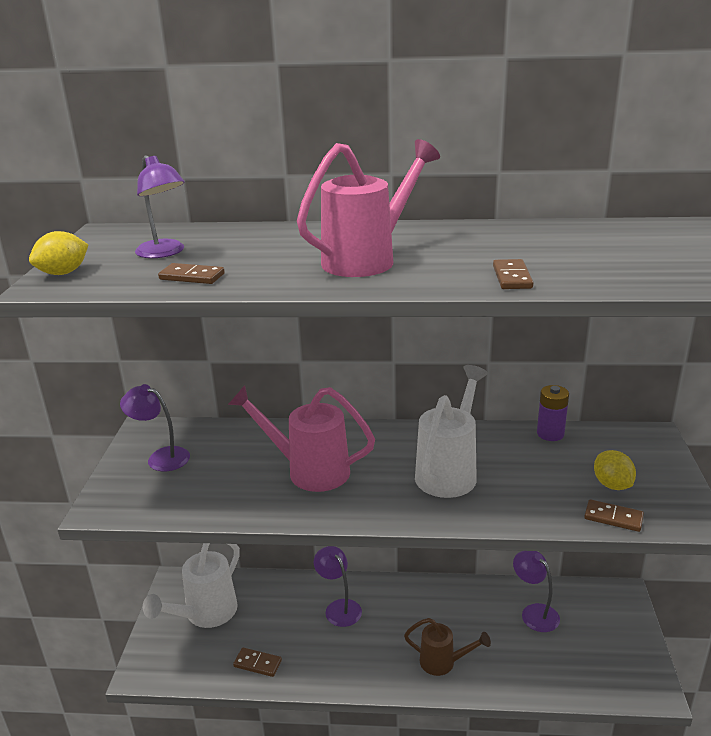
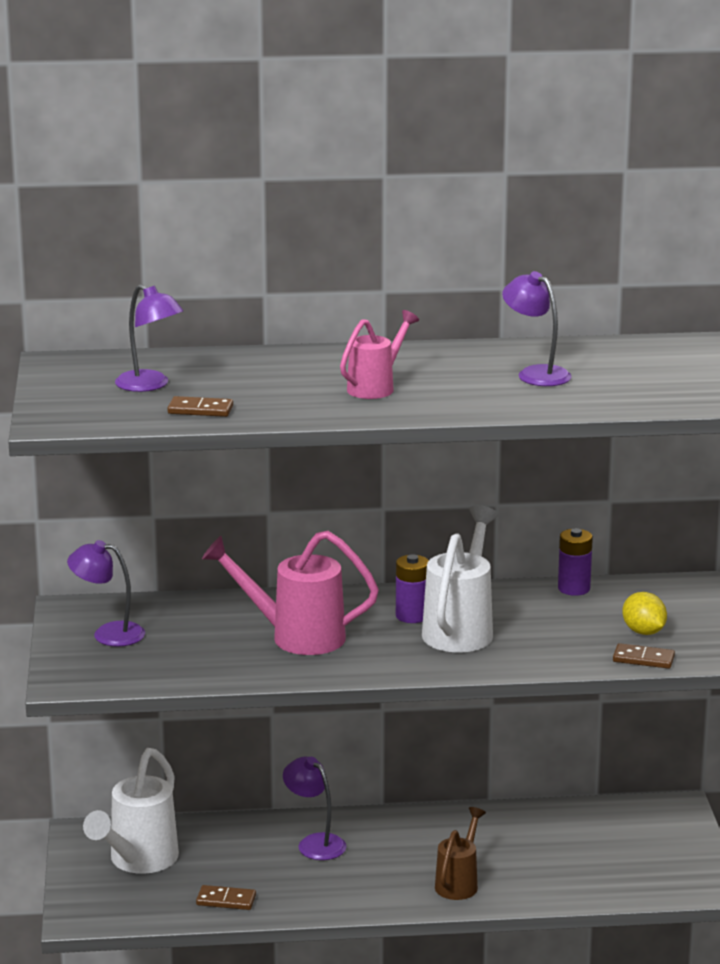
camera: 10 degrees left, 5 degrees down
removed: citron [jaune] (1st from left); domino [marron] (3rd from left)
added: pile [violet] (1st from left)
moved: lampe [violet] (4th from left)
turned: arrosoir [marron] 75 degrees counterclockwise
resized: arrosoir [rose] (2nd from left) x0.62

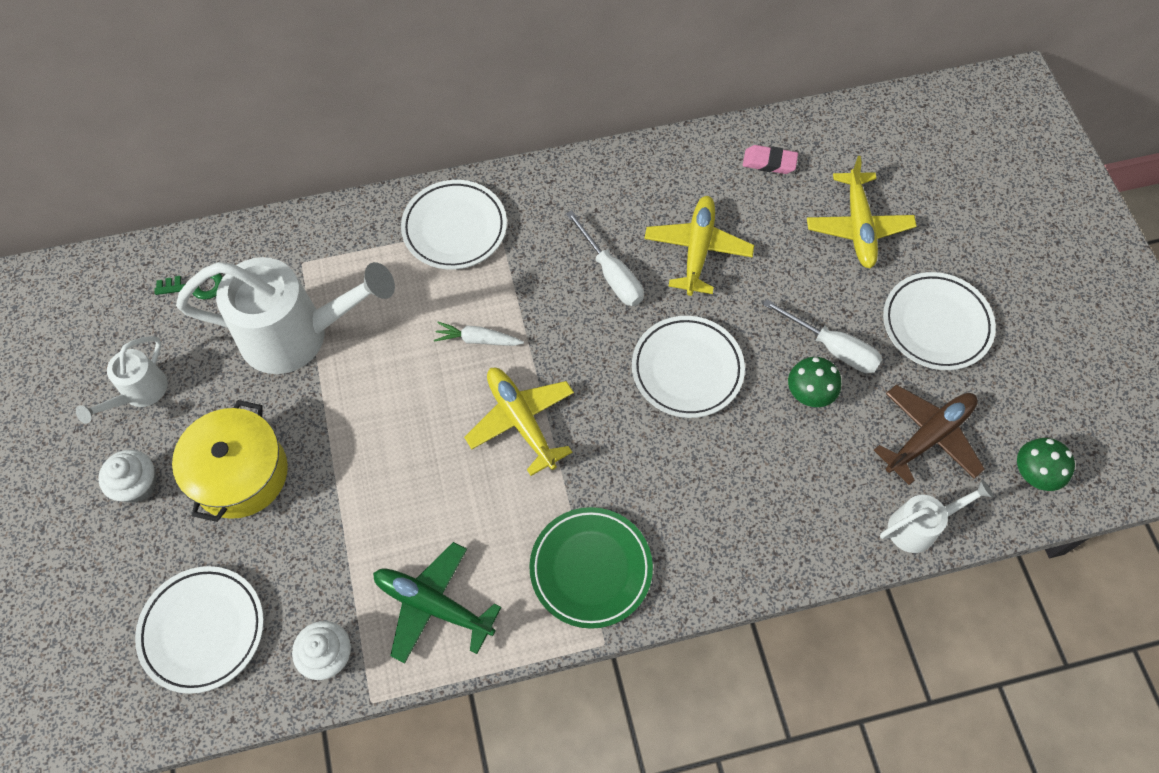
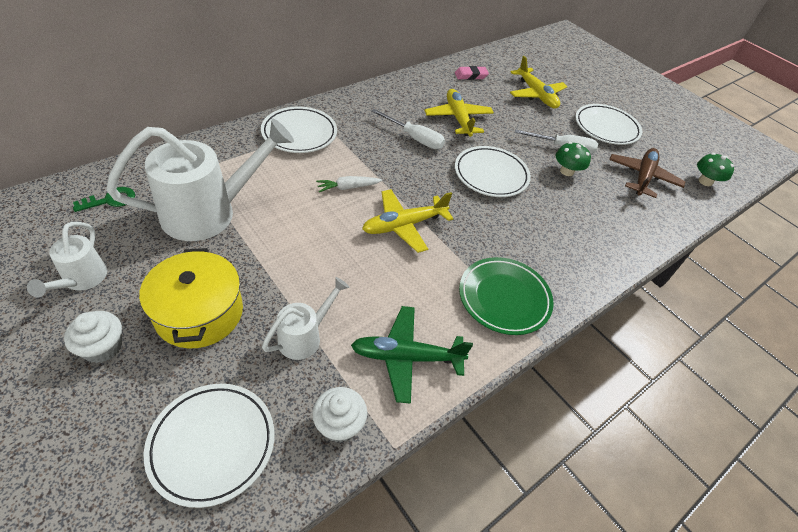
camera: 30 degrees left, 15 degrees down
moved: arrosoir [blanc] (3rd from left)
turned: avion [jaune] (1st from left) 60 degrees counterclockwise

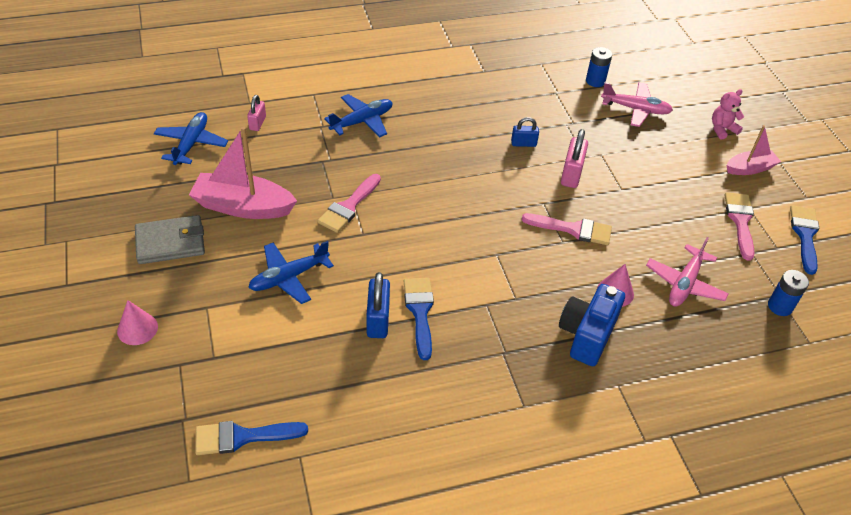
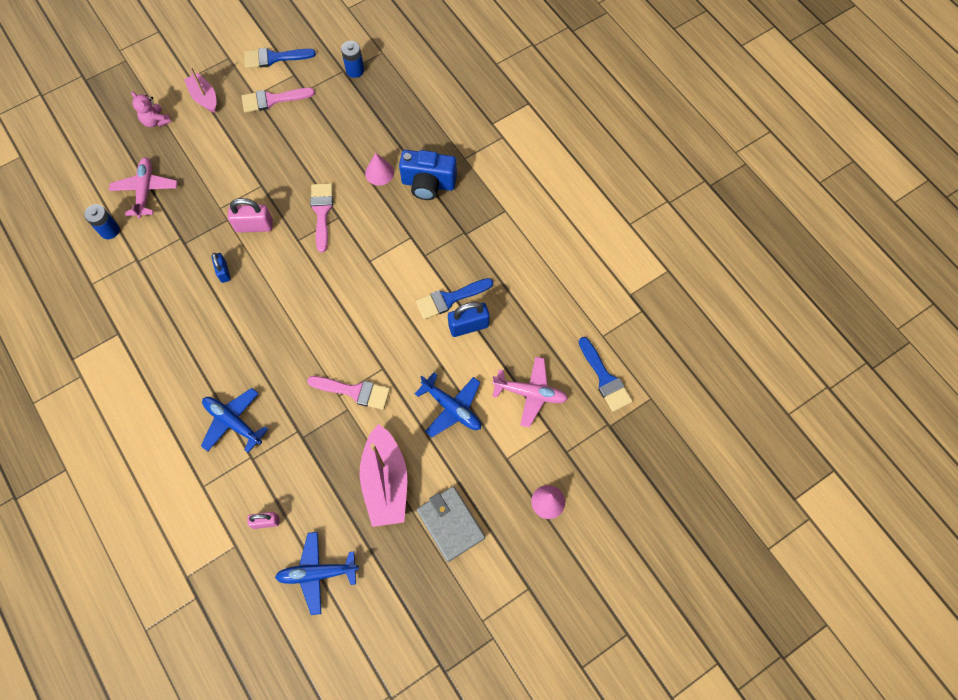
camera: 105 degrees left, 20 degrees up
moved: avion [rose] (2nd from left)

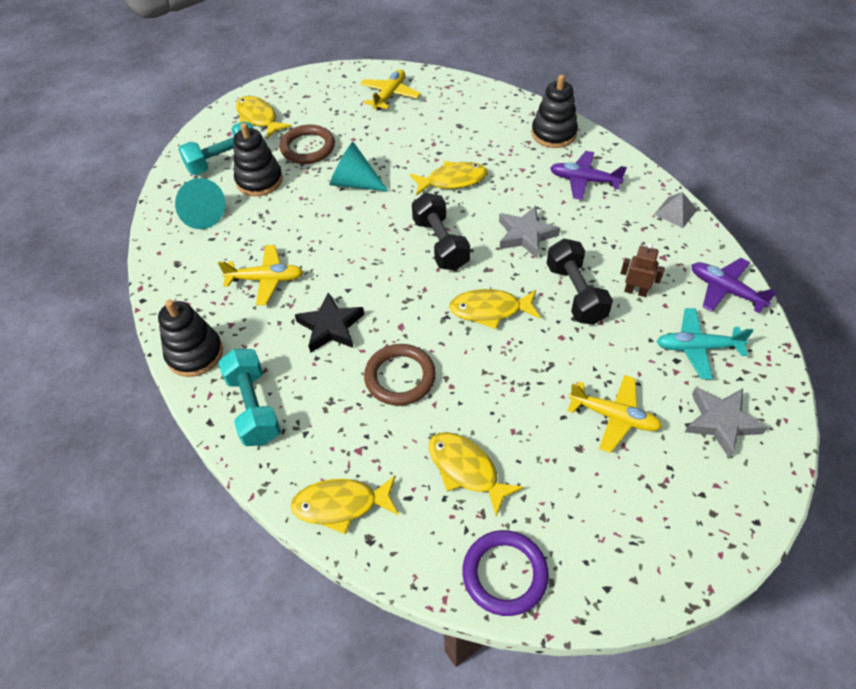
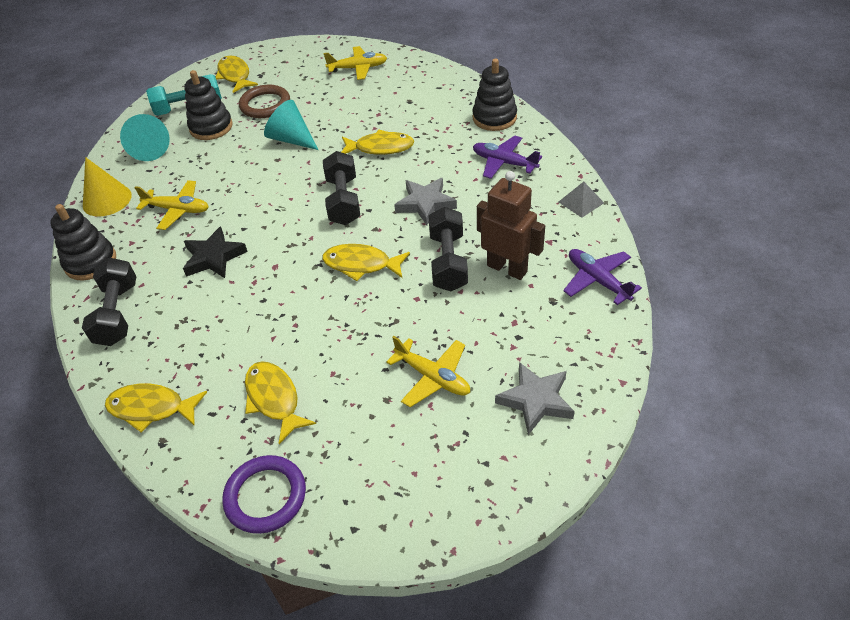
camera: 15 degrees right, 5 degrees down
removed: anneau [marron] (2nd from left); avion [turquoise]
added: cône [jaune]
recoloured: haltère [turquoise] (2nd from left) to haltère [noir] (1st from left)
turned: avion [jaune] (2nd from left) 45 degrees clockwise
resized: robot [marron] x1.78

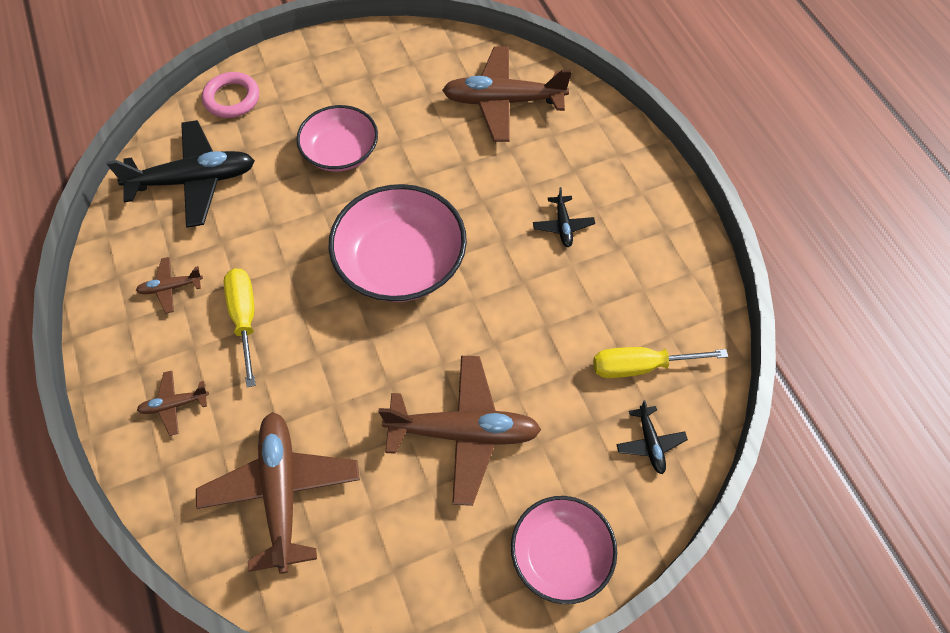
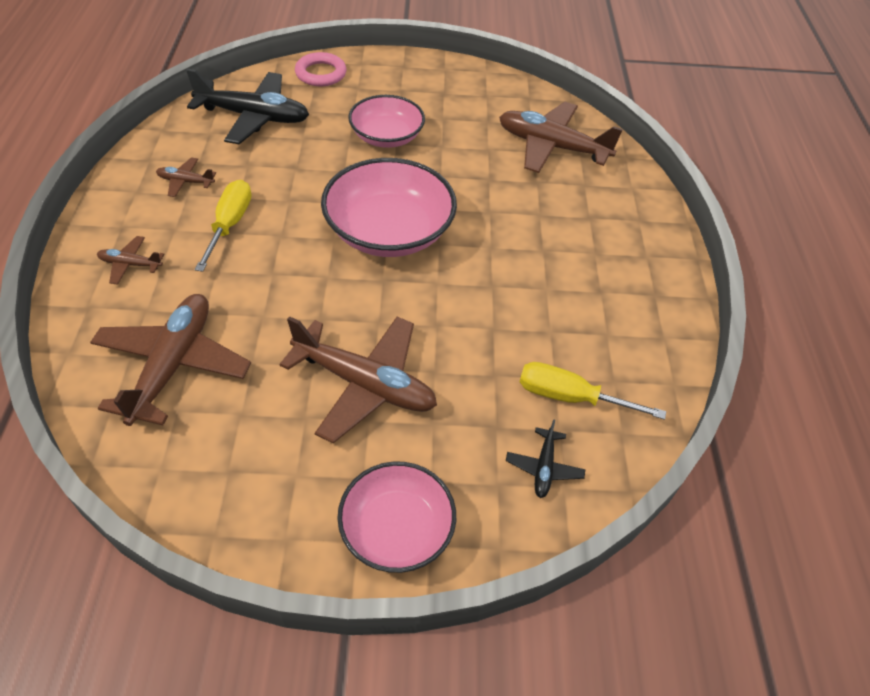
camera: 20 degrees right, 10 degrees down
removed: avion [noir] (2nd from left)

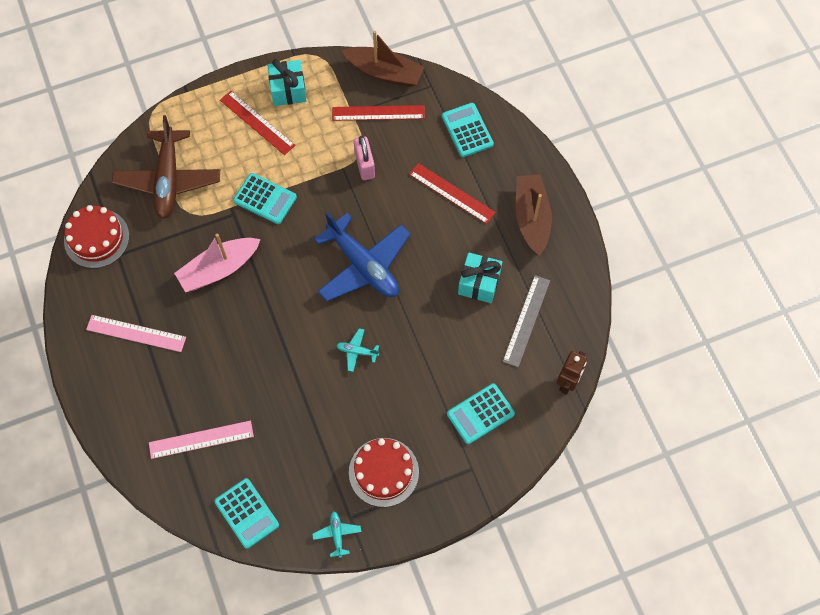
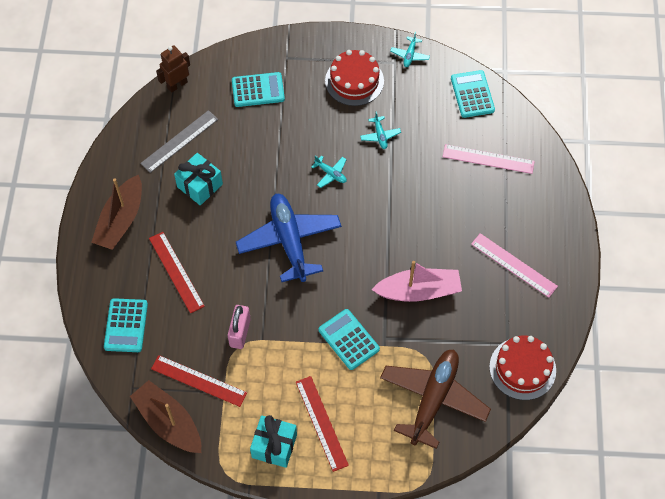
camera: 155 degrees left, 5 degrees down
added: avion [turquoise] (2nd from left)

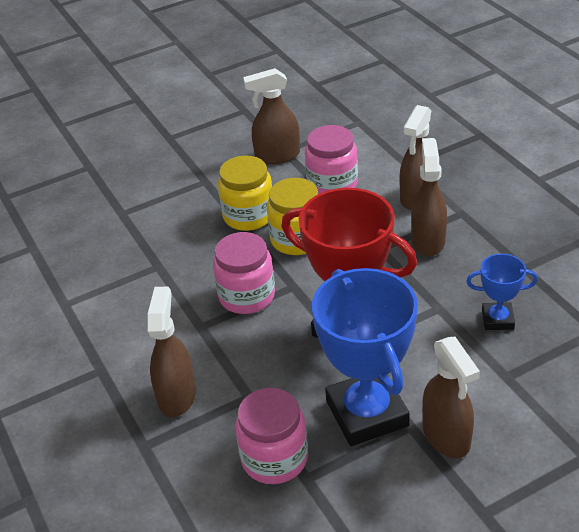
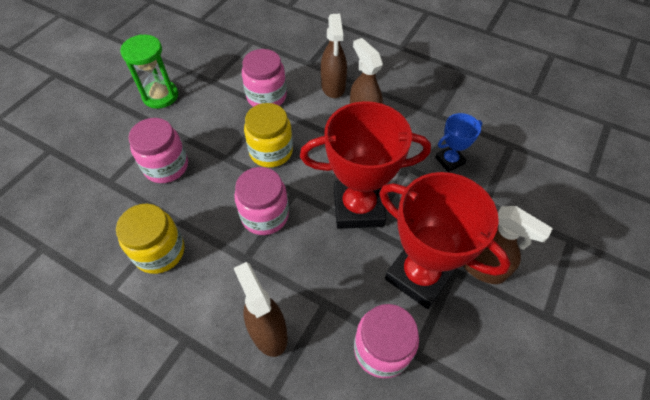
camera: 35 degrees left, 15 degrees up
removed: vaporisateur [marron] (2nd from left)
added: sablier [vert]; bocal [rose] (1st from left)
moved: bocal [jaune] (1st from left)
recoloured: trophée [bleu] (1st from left) to trophée [rouge] (2nd from left)

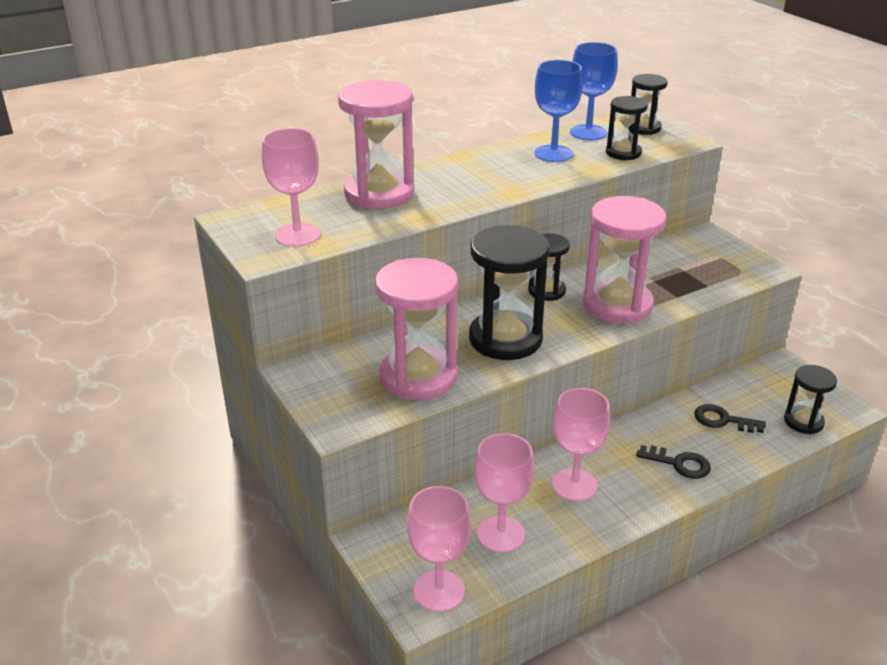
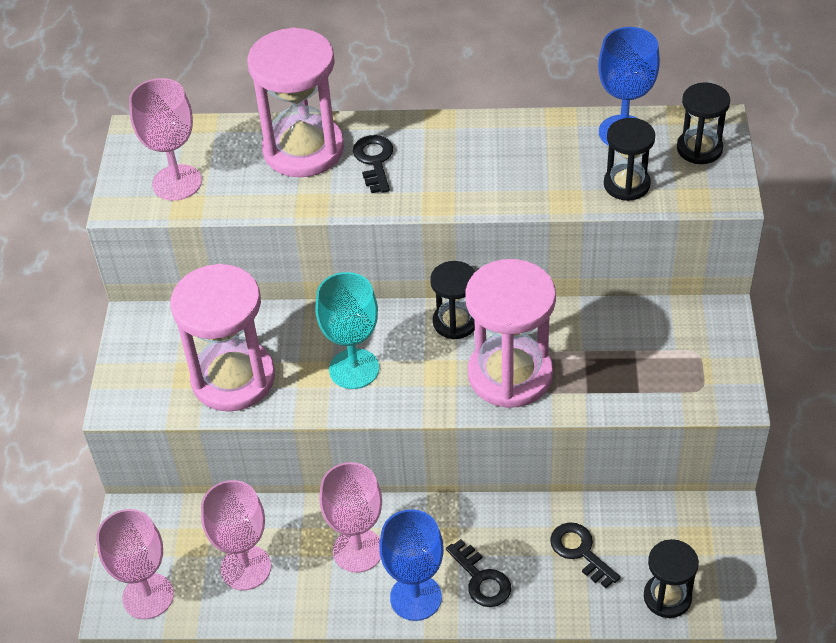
camera: 35 degrees right, 15 degrees up
added: clé [noir] (1st from left)
moved: verre à pied [bleu] (1st from left)
replaced: sablier [noir] (1st from left) to verre à pied [turquoise]

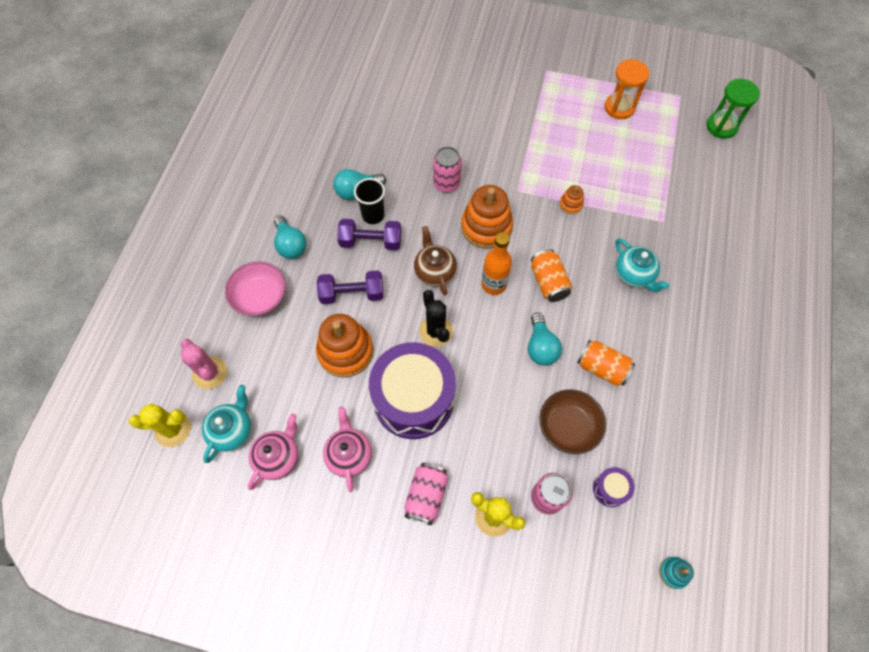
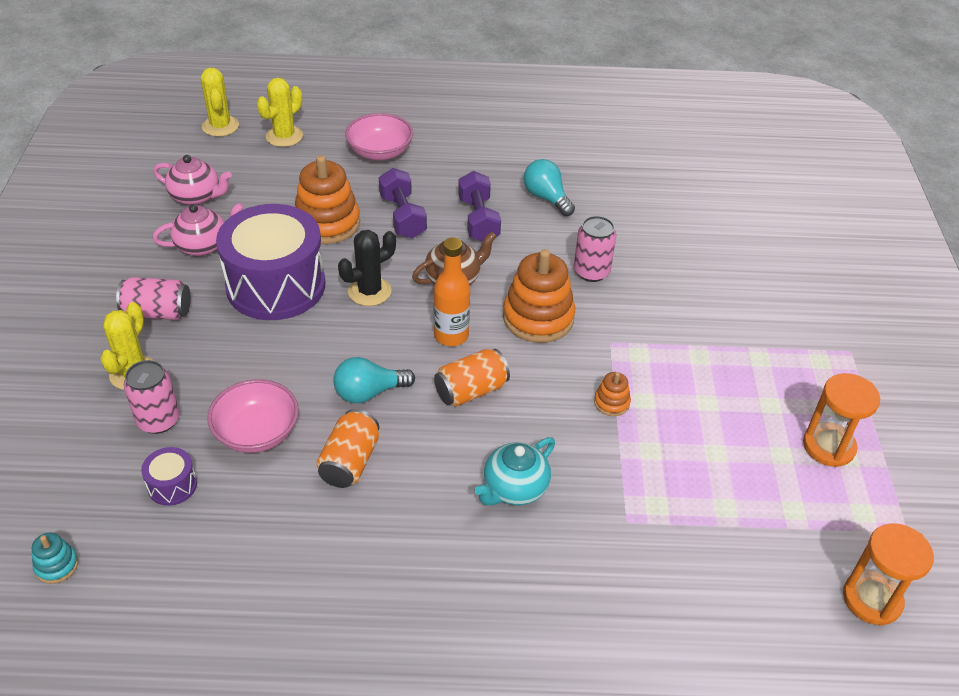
camera: 75 degrees right, 20 degrees down
removed: théière [turquoise] (1st from left); ampoule [turquoise] (1st from left); gobelet [noir]
recoloured: cactus [rose] to cactus [jaune] (3rd from left); bol [marron] to bol [rose] (1st from left); sablier [vert] to sablier [orange] (2nd from left)

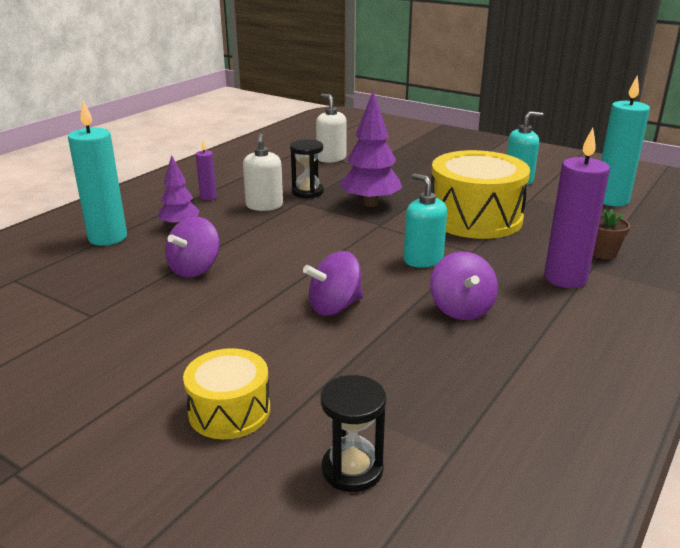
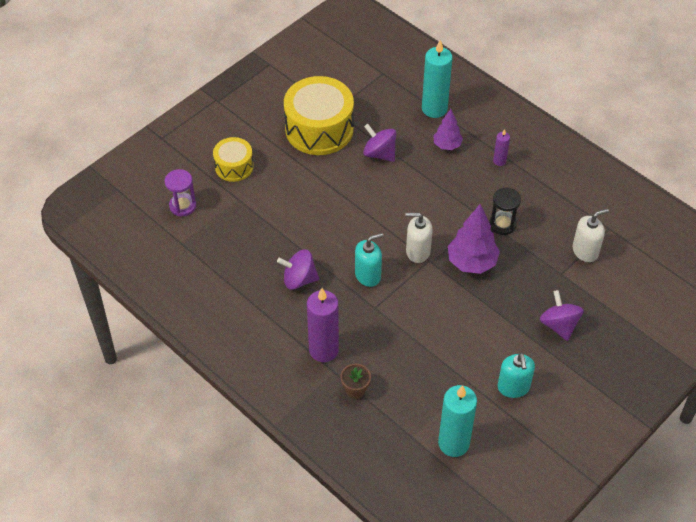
camera: 100 degrees right, 25 degrees up
moved: distributeur de savon [blanc] (1st from left); toupie [violet] (2nd from left in the first image) to toupie [violet] (3rd from left); tambour [jaune] (2nd from left)
recoloured: sablier [noir] (2nd from left) to sablier [violet]

